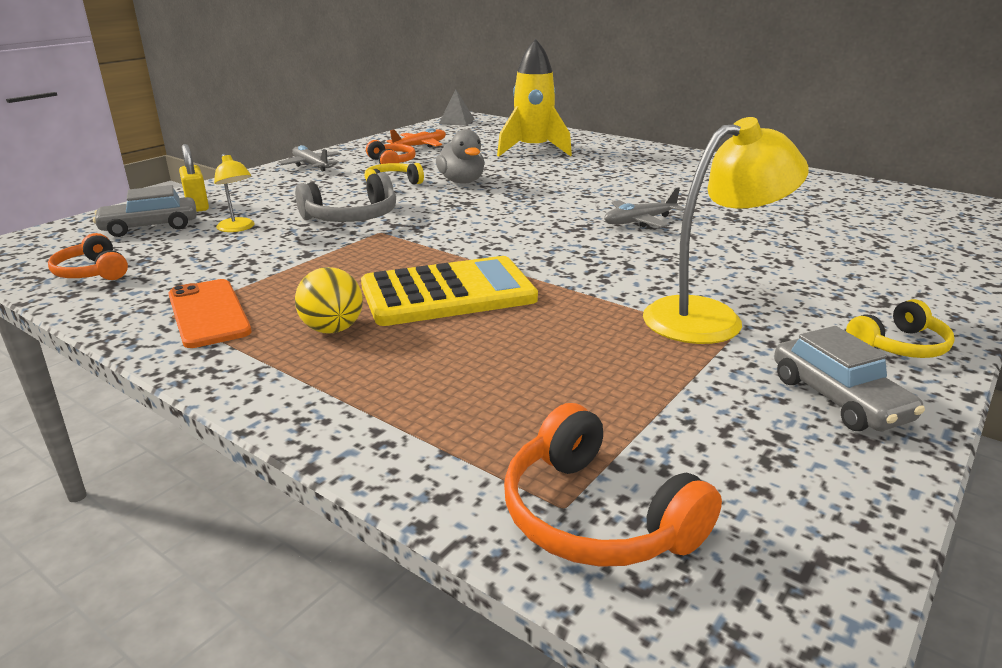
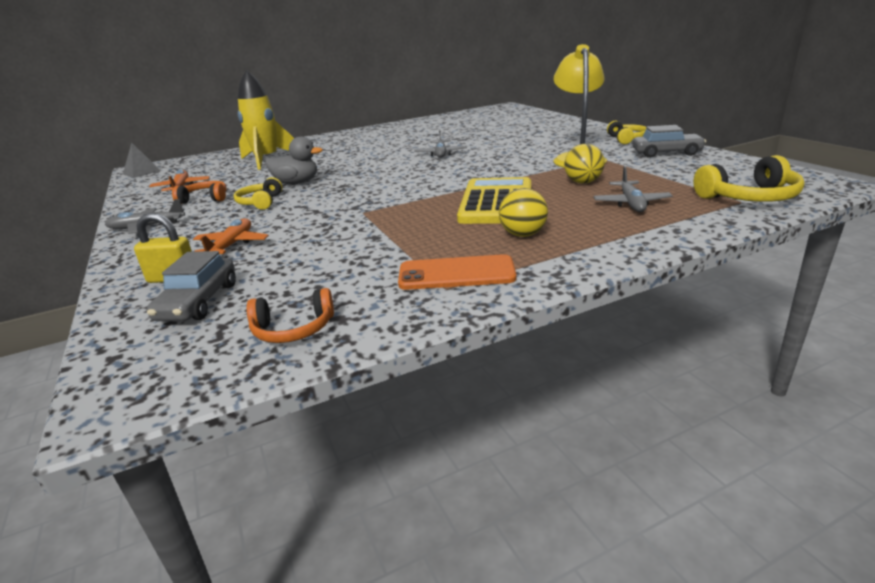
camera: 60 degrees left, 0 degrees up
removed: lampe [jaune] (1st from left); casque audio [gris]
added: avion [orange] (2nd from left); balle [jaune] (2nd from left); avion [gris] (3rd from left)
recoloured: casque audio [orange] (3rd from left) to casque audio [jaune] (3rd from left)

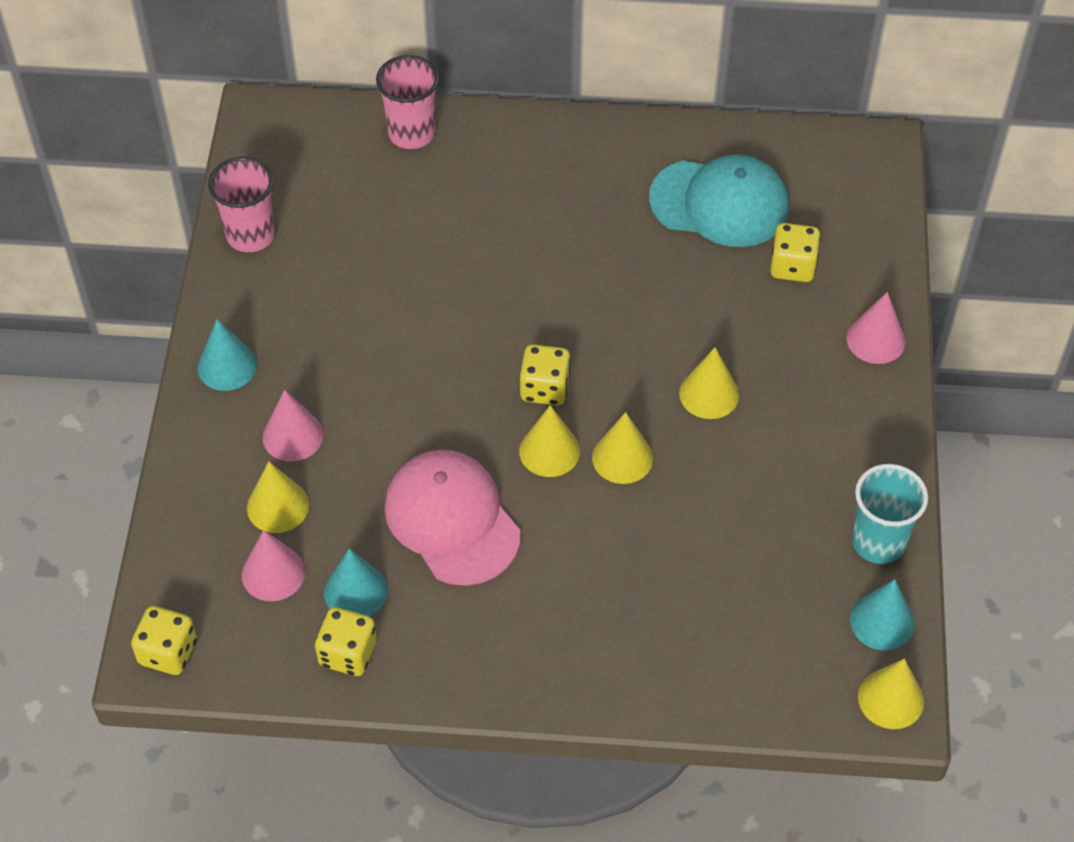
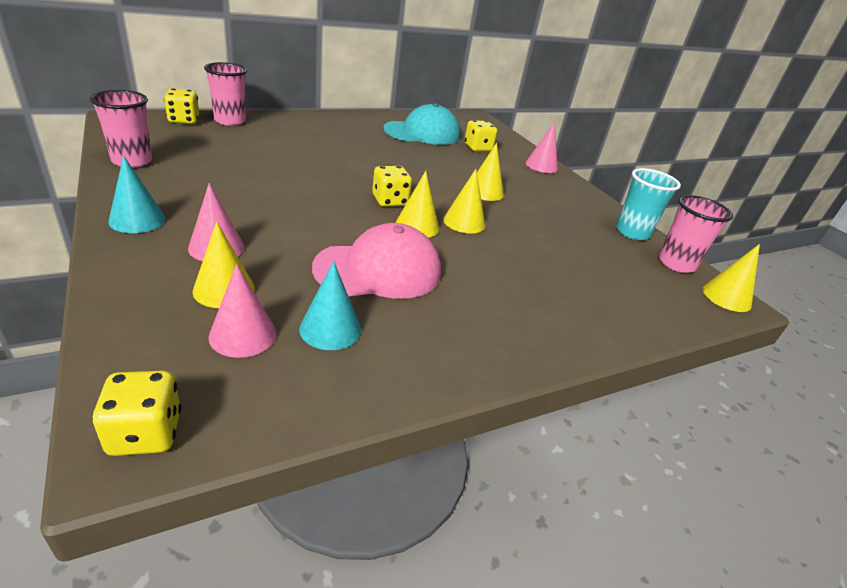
camera: 35 degrees left, 20 degrees down
moved: dé [jaune] (2nd from left)
replaced: cône [turquoise] (3rd from left) to gobelet [rose] (3rd from left)
turned: casquette [rose] 135 degrees clockwise

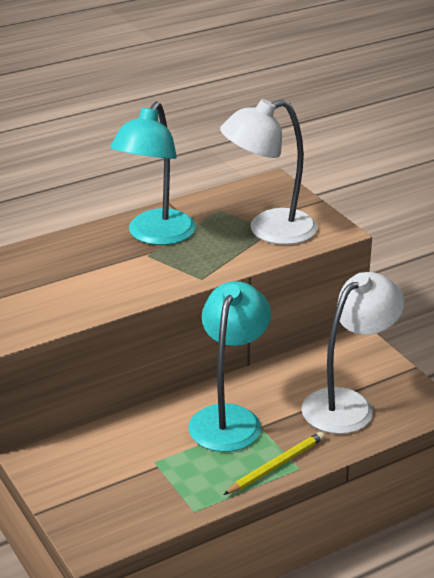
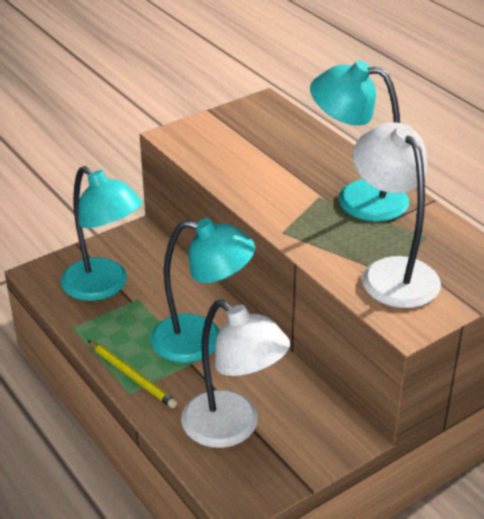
camera: 85 degrees right, 5 degrees up
added: lampe [turquoise] (1st from left)

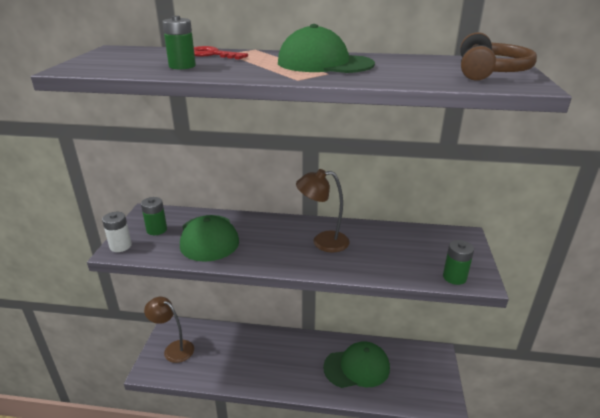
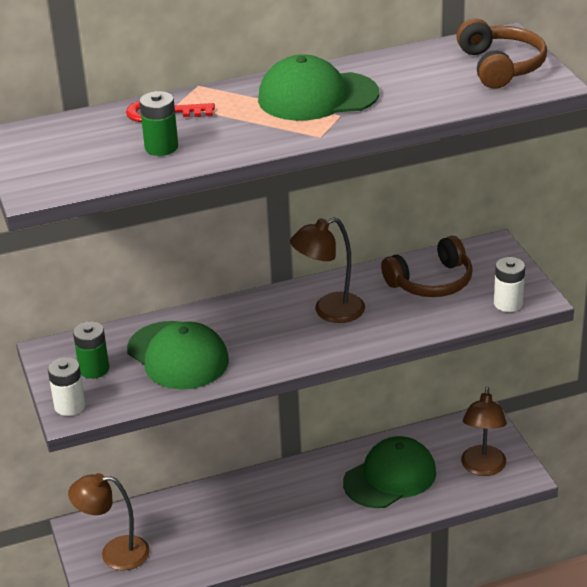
camera: 25 degrees left, 5 degrees up
added: casque audio [marron] (1st from left); lampe [marron] (3rd from left)
recoloured: pile [vert] (3rd from left) to pile [blanc] (2nd from left)

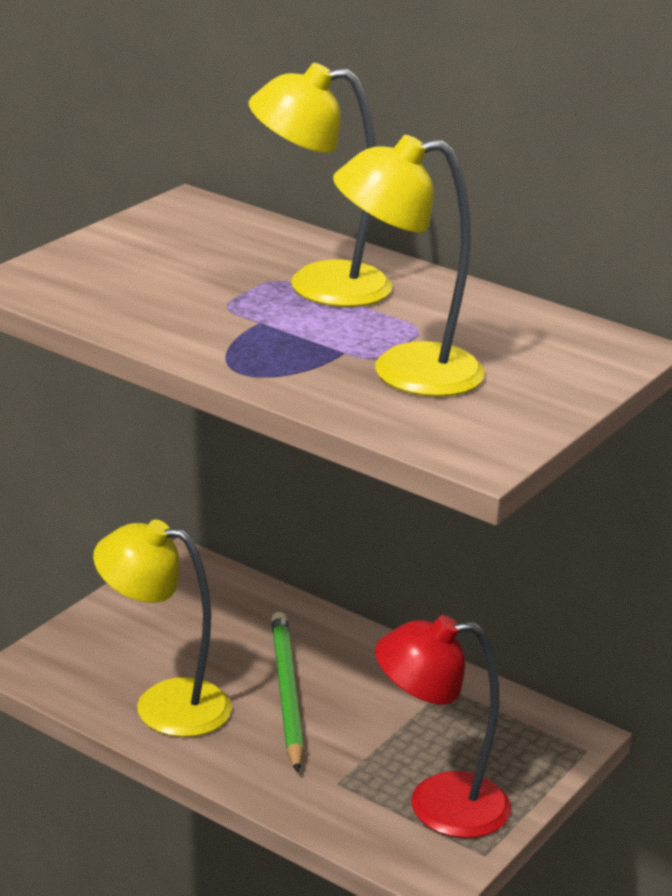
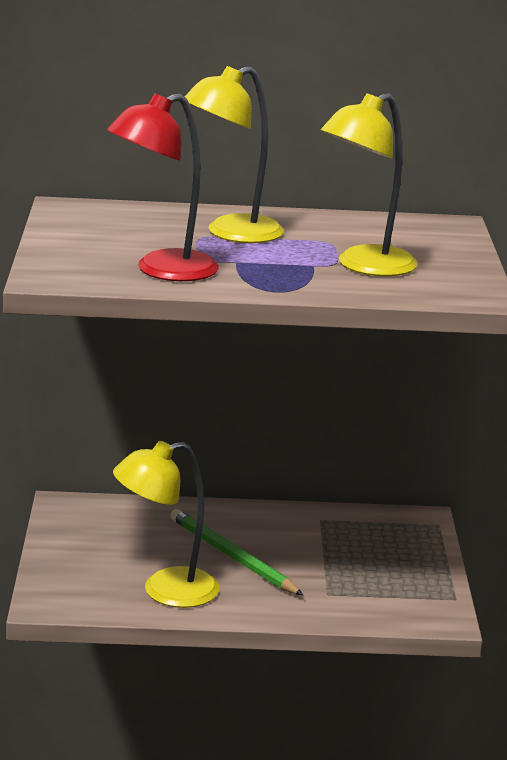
camera: 35 degrees left, 5 degrees down
moved: lampe [rouge]

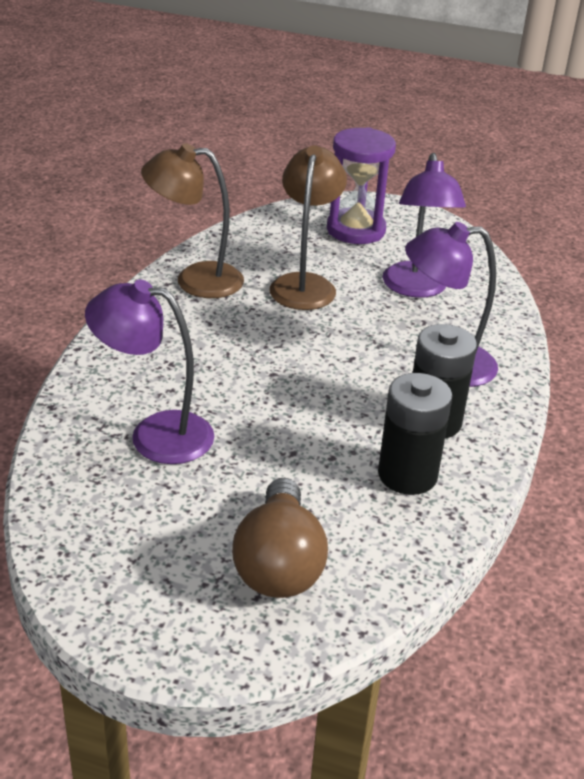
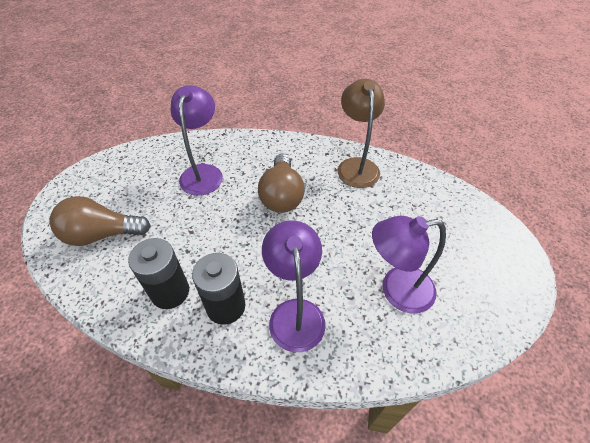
camera: 85 degrees right, 15 degrees up
removed: lampe [marron] (2nd from left); sablier [violet]
added: ampoule [marron] (2nd from left)

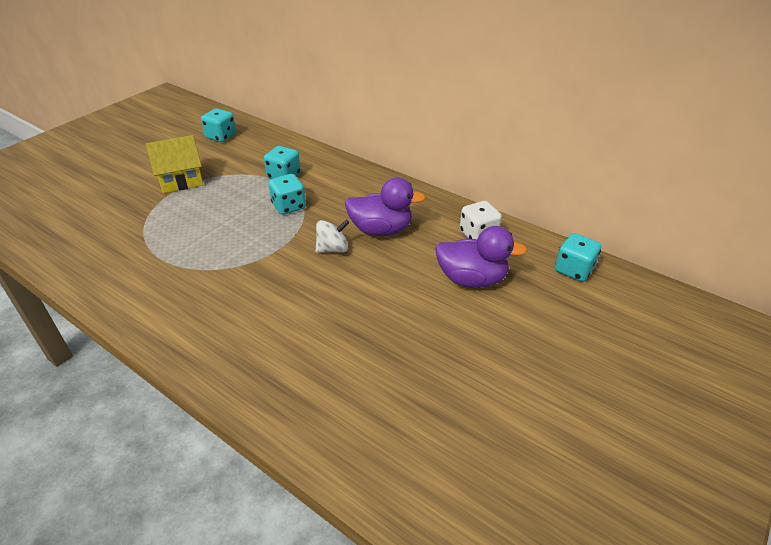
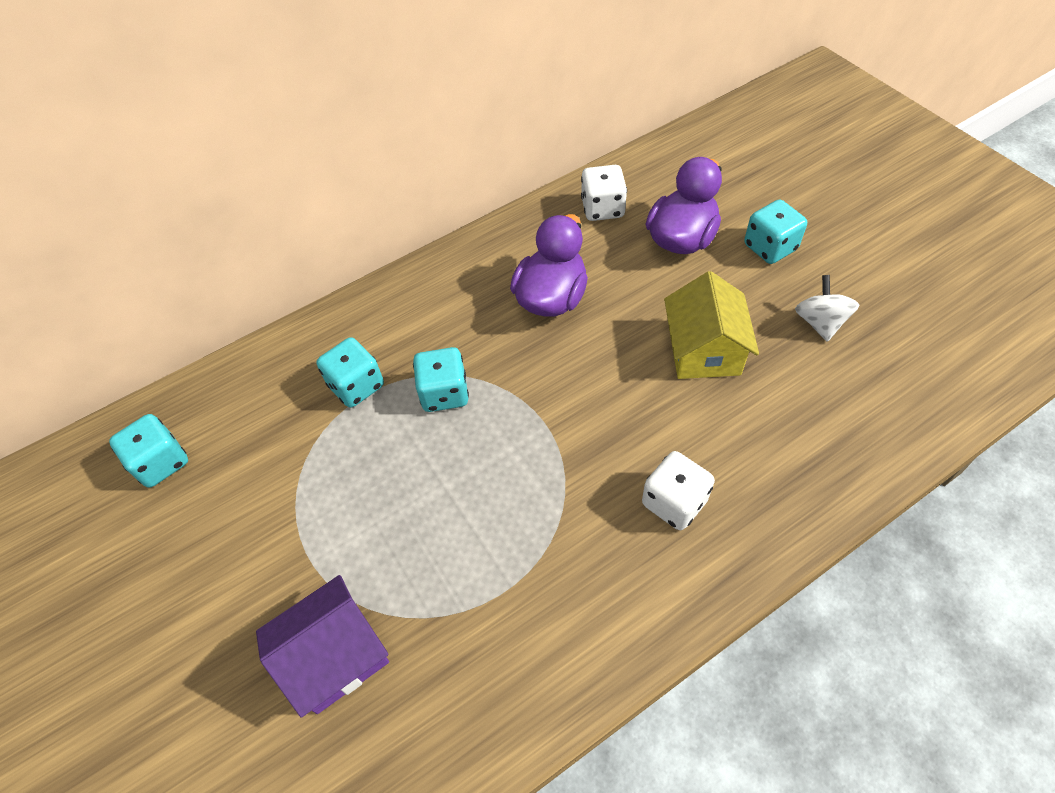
camera: 65 degrees left, 15 degrees up
added: maison [violet]; dé [blanc] (2nd from left)
moved: maison [jaune]; toupie [blanc]; dé [turquoise] (4th from left)

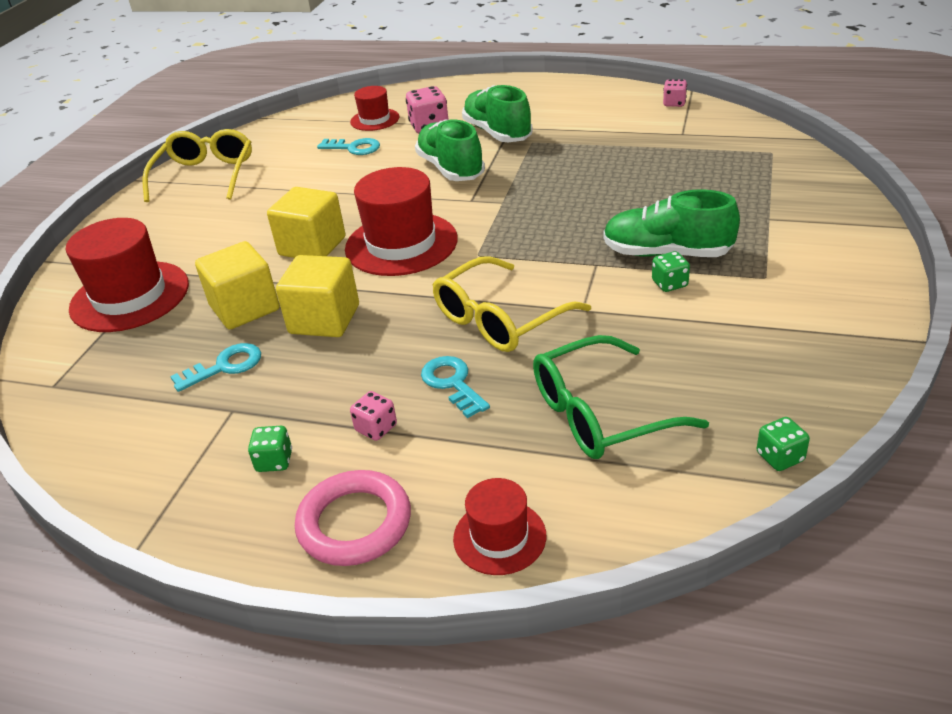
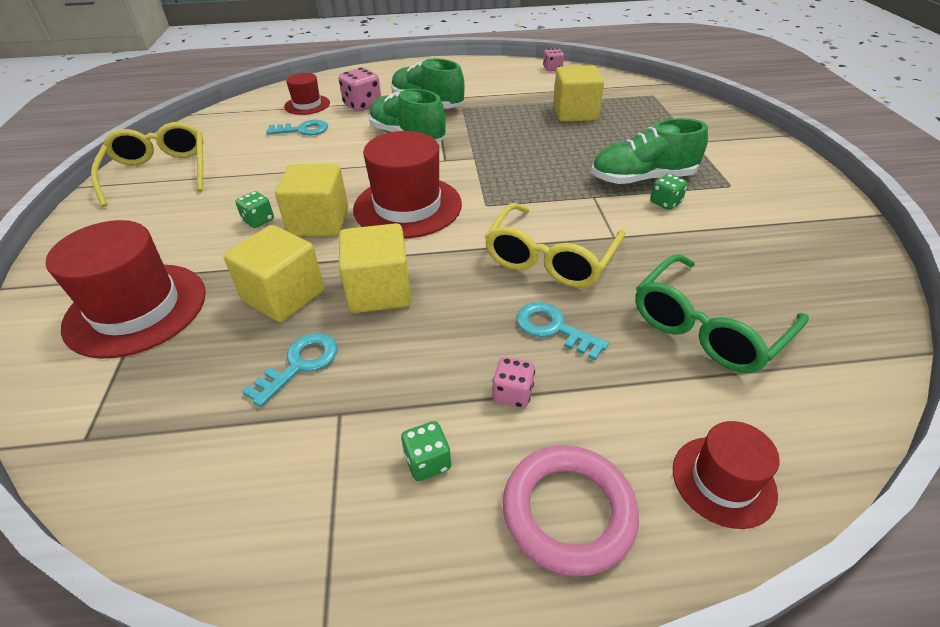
camera: 25 degrees left, 5 degrees up
added: cube [jaune] (4th from left)
moved: dé [vert] (3rd from left in the first image) to dé [vert] (1st from left)

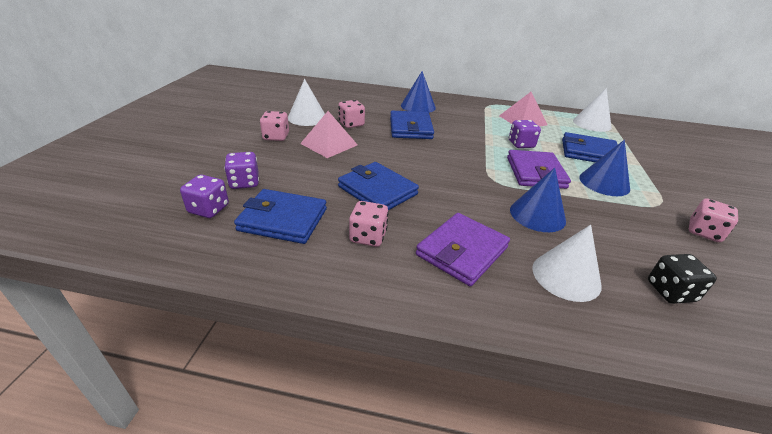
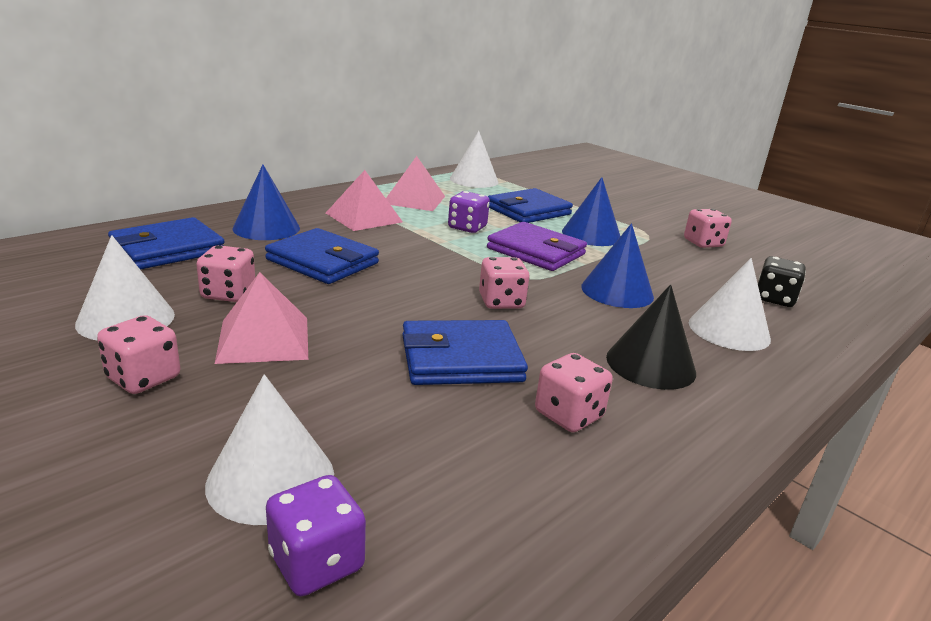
camera: 55 degrees left, 10 degrees down
added: pyramide [rose] (2nd from left); dé [rose] (3rd from left)
moved: portefeuille [bleu] (1st from left)
replaced: dé [violet] (2nd from left) to cône [blanc] (2nd from left); portefeuille [violet] (1st from left) to cône [noir]

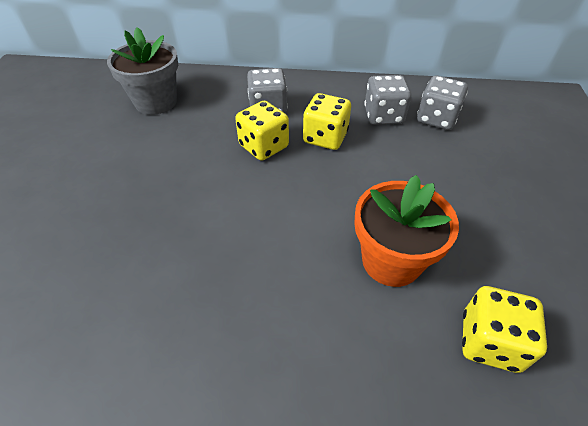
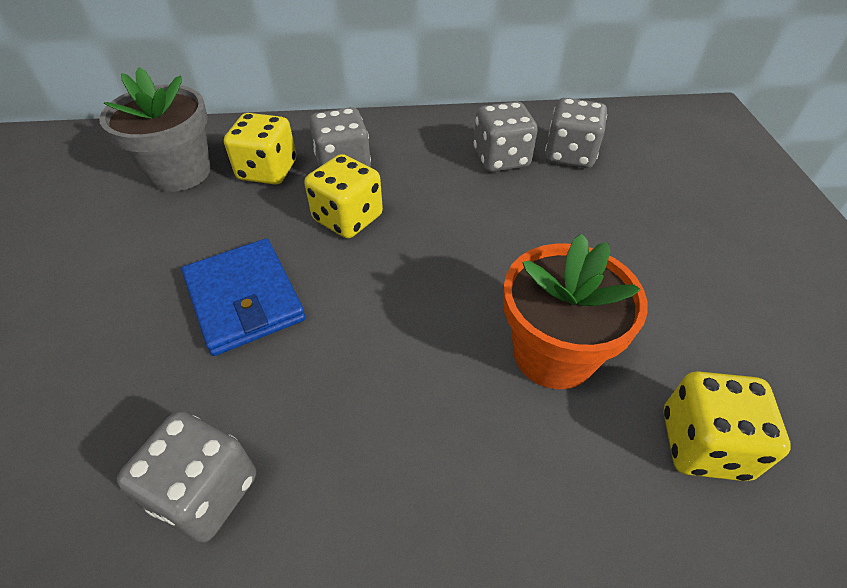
camera: 10 degrees left, 0 degrees up
added: dé [gris] (1st from left); portefeuille [bleu]
moved: dé [jaune] (2nd from left in the first image) to dé [jaune] (1st from left)

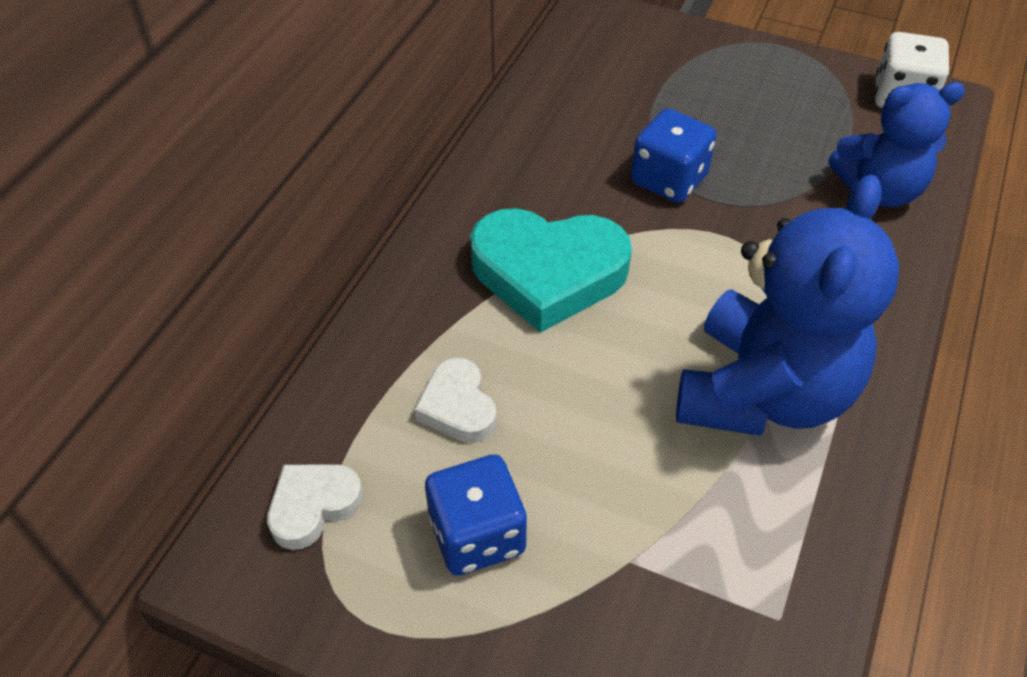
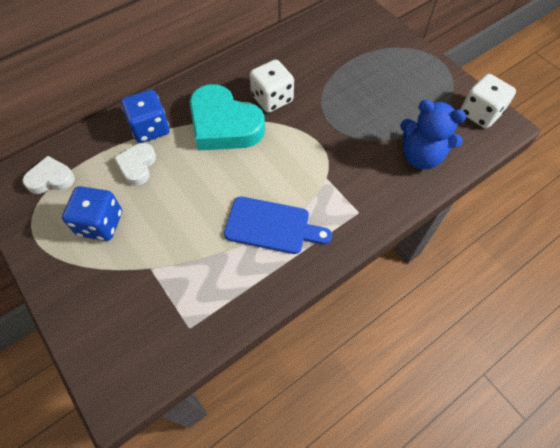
camera: 30 degrees right, 10 degrees up
added: dé [blanc] (1st from left)
moved: dé [bleu] (2nd from left)
replaced: ours en peluche [bleu] (1st from left) to planche à découper [bleu]

